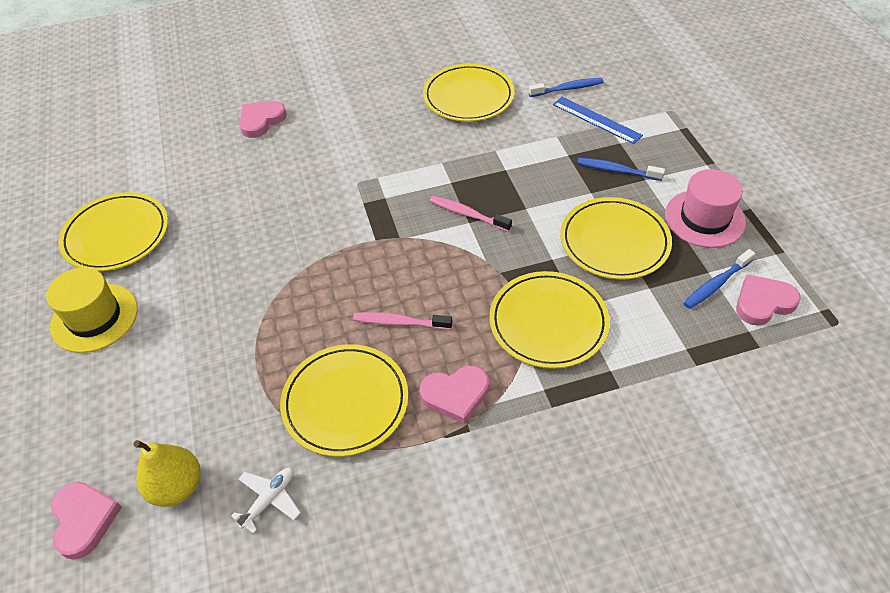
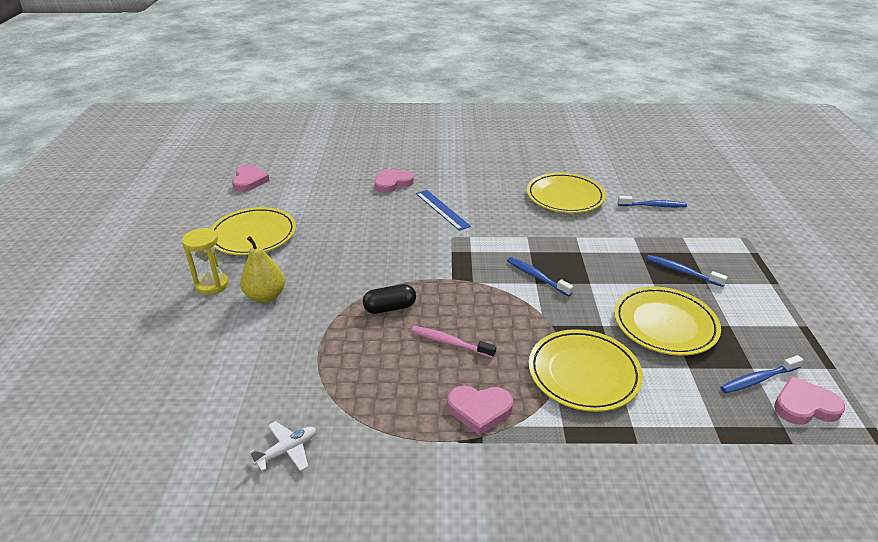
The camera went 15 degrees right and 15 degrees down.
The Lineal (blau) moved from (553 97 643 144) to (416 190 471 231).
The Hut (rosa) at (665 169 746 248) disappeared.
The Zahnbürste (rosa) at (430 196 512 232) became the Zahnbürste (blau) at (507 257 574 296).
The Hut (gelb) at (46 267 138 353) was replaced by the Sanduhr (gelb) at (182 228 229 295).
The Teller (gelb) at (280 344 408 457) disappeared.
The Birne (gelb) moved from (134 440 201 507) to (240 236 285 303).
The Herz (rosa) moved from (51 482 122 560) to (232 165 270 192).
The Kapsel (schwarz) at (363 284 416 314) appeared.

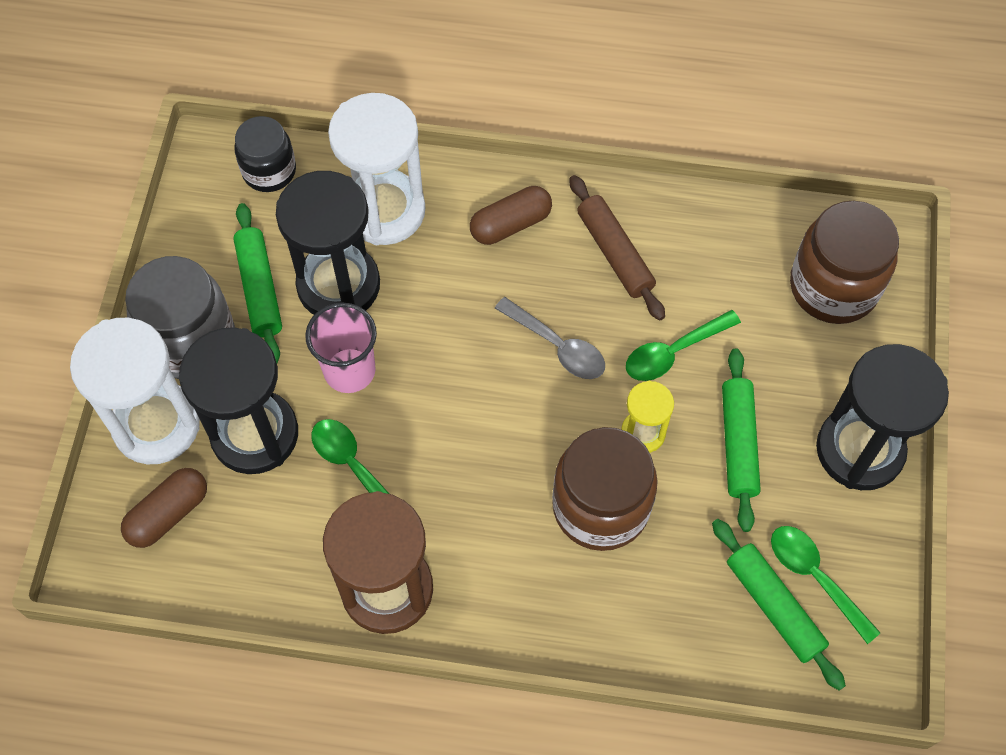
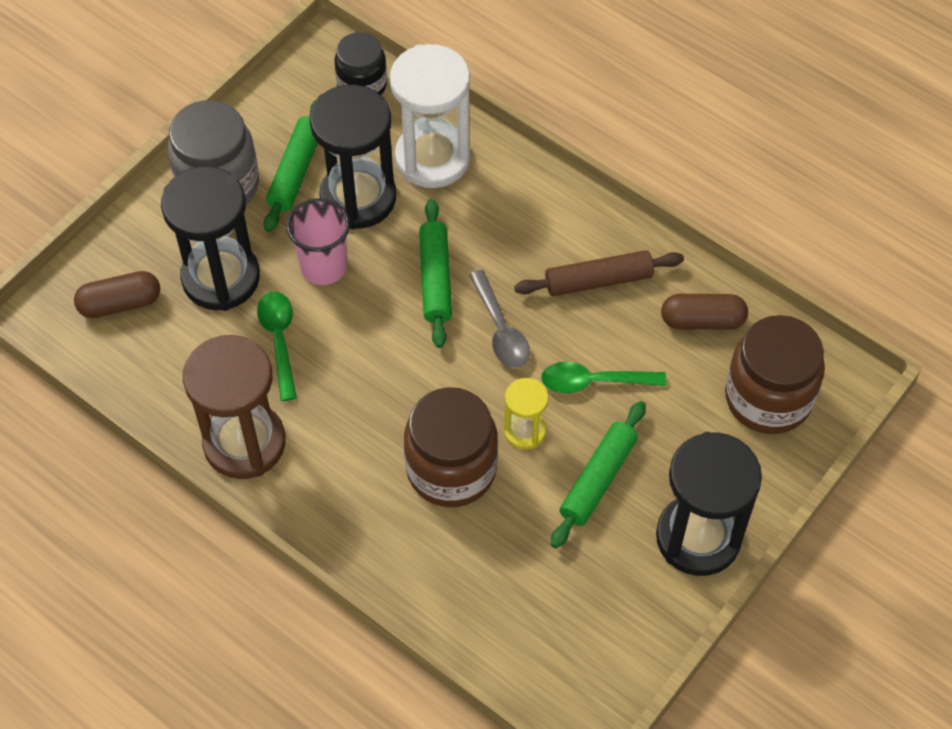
The camera went 30 degrees right and 5 degrees down.
The Nudelholz (braun) at (569 175 665 321) turned 75 degrees clockwise.
The Kapsel (braun) moved from (470 186 552 245) to (661 294 748 330).
The Sanduhr (weiß) at (70 318 200 464) disappeared.
The Nudelholz (grün) moved from (712 519 846 691) to (419 199 452 348).
The Löffel (grün) at (771 526 881 644) disappeared.

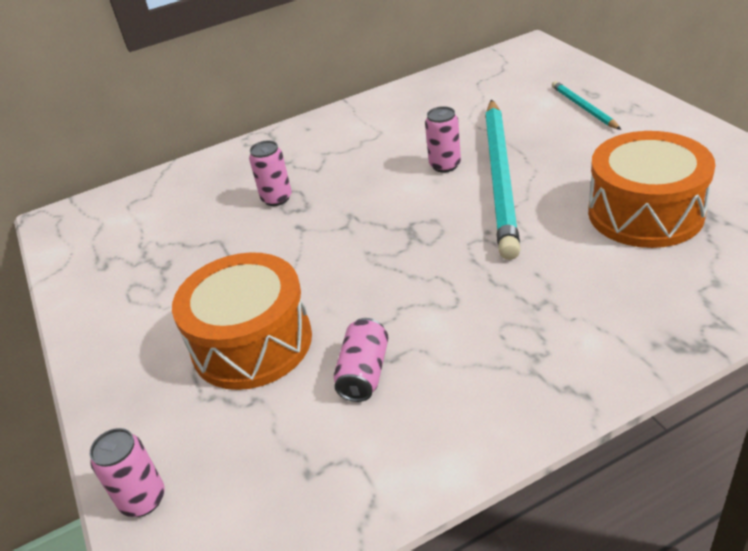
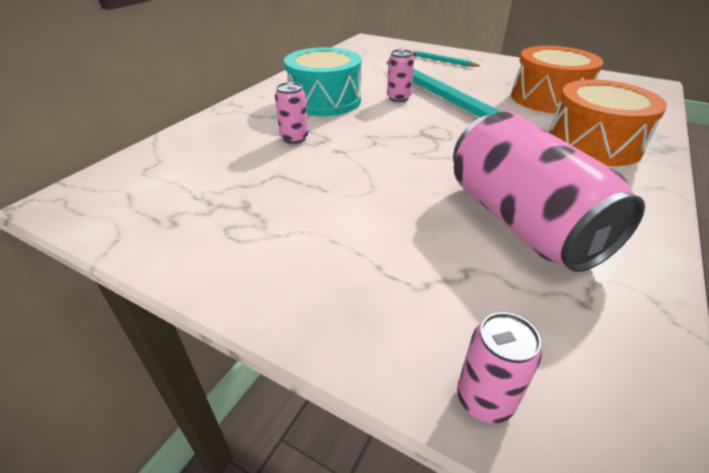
The camera went 40 degrees left and 0 degrees up.
The Trommel (orange) moved from (172 252 312 390) to (549 80 667 166).
The Dose (rosa) at (333 318 388 402) changed to 2.35 times the size.
The Trommel (türkis) at (284 47 361 116) appeared.

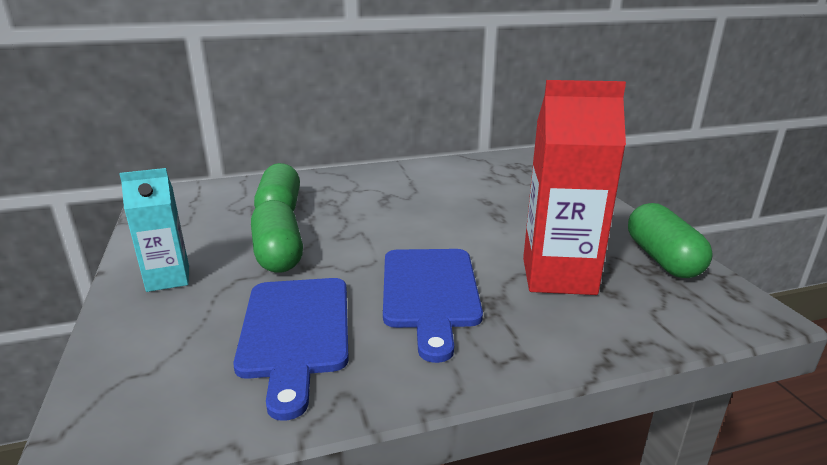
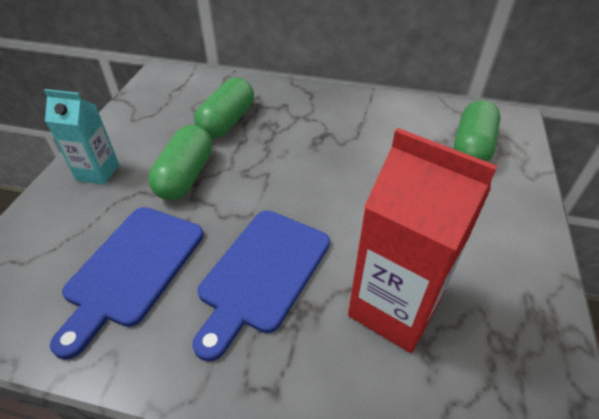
The camera went 30 degrees right and 20 degrees up.
The Kapsel (grün) moved from (628 203 713 278) to (453 100 501 162).

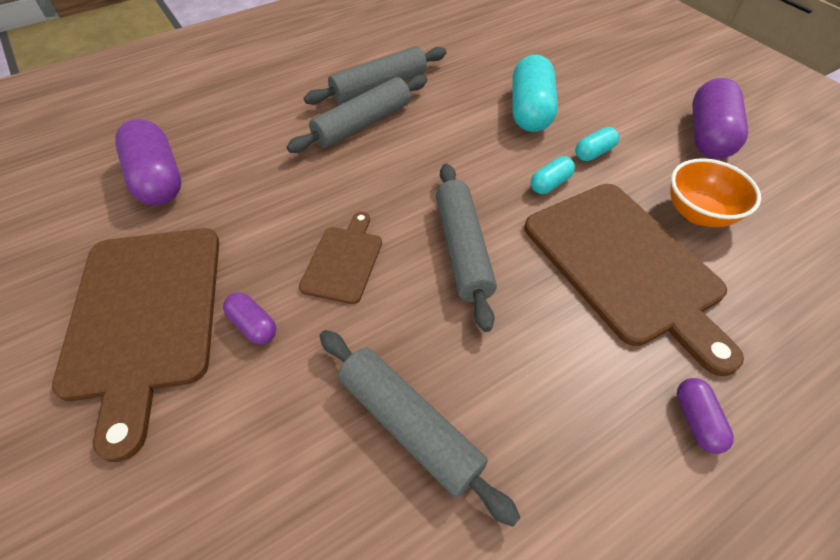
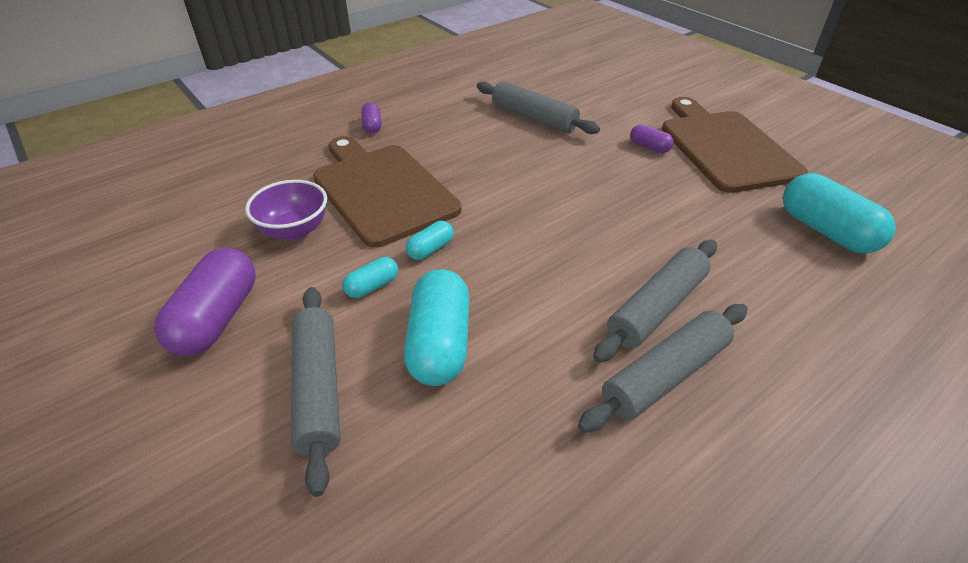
The camera went 175 degrees right and 10 degrees down.
The Kapsel (lila) at (115 119 181 205) became the Kapsel (türkis) at (783 173 896 253).
The Schüssel (orange) at (670 158 761 227) became the Schüssel (lila) at (245 180 327 240).
The Nudelholz (grau) moved from (436 164 497 332) to (291 287 341 497).
The Schneidebrett (braun) at (299 212 382 304) disappeared.

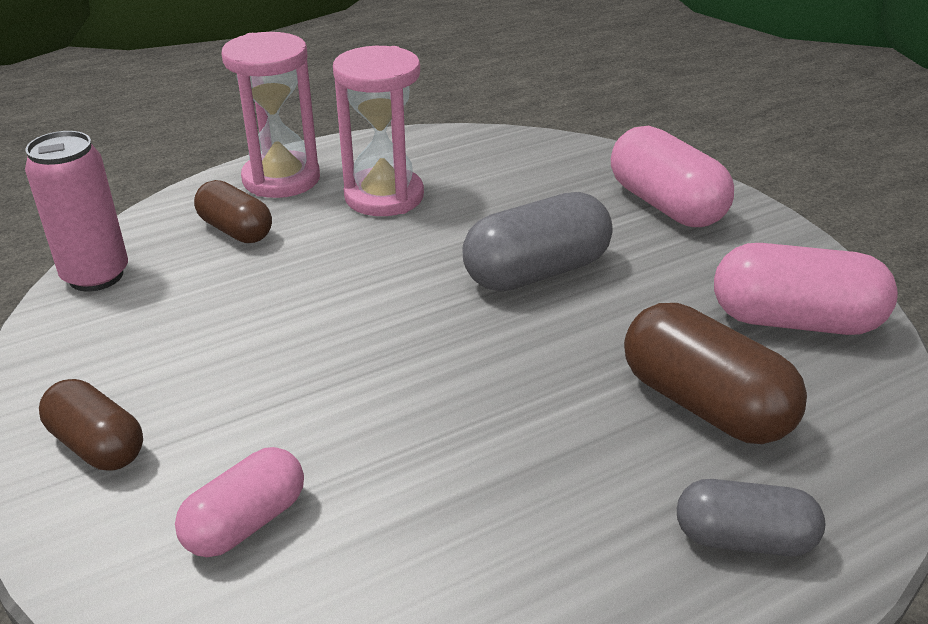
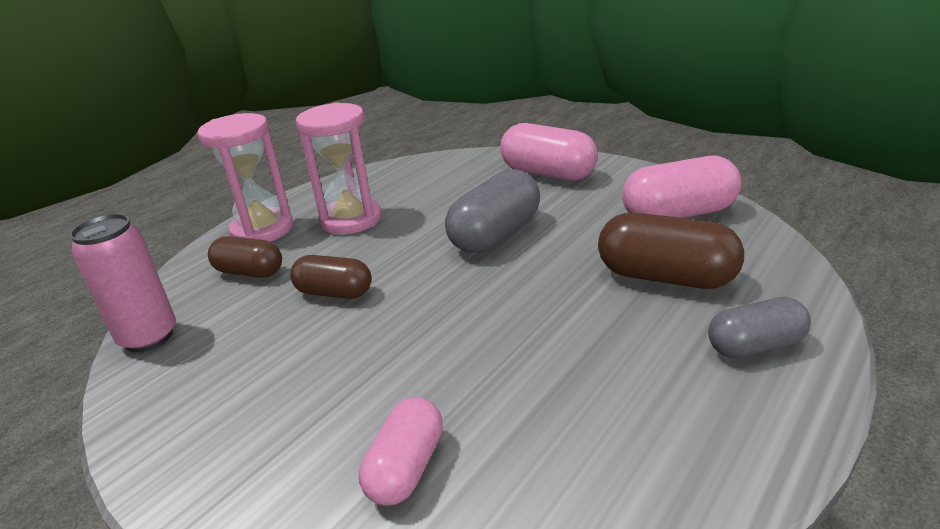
The camera went 20 degrees left and 5 degrees down.
The Kapsel (braun) moved from (39 379 143 470) to (290 255 371 299).

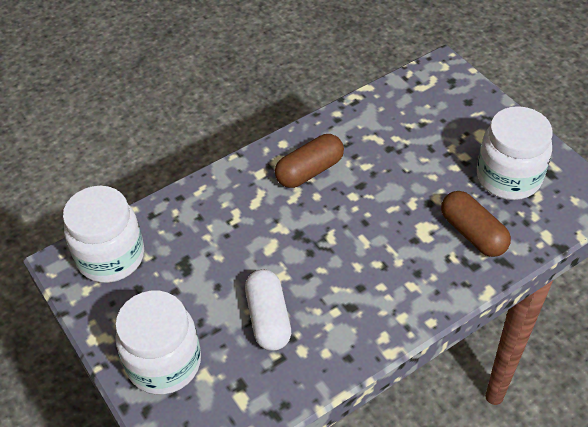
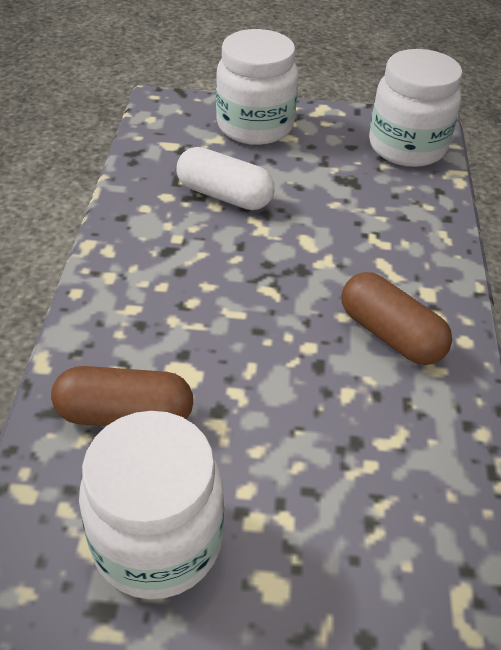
The camera went 125 degrees right and 5 degrees down.
The Kapsel (braun) at (275 134 344 188) turned 45 degrees counterclockwise.

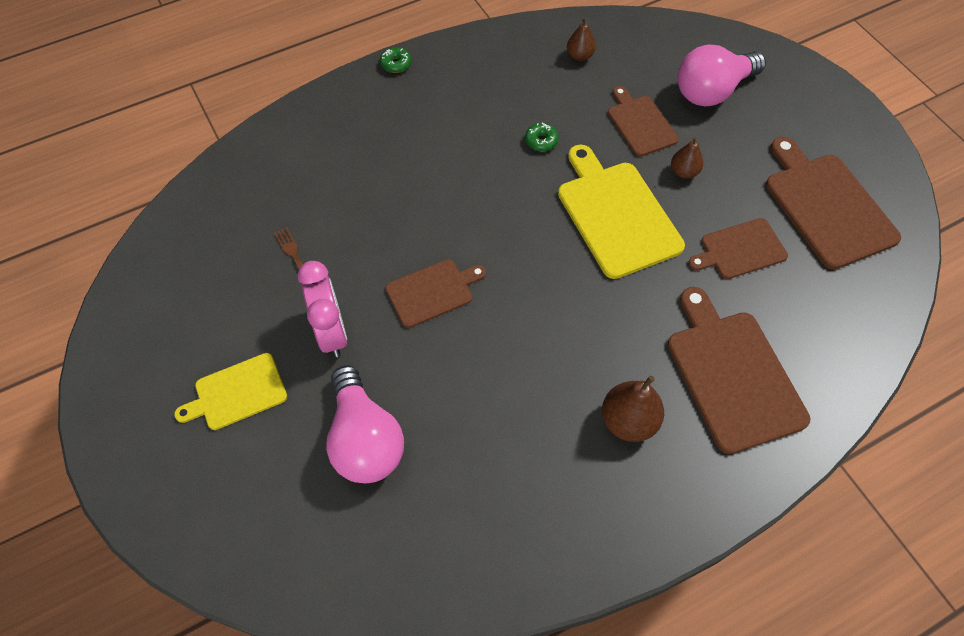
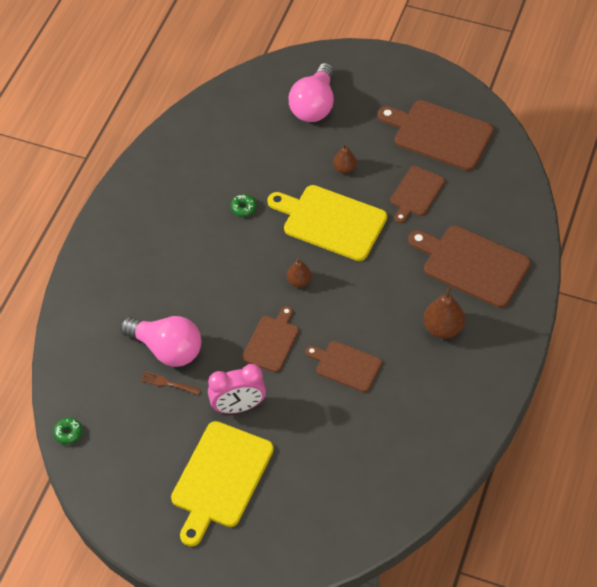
The camera went 40 degrees left and 5 degrees down.
The Birne (braun) moved from (567 17 596 61) to (287 258 312 287).
The Donut (grün) moved from (380 47 411 73) to (53 418 83 444).
The Schneidebrett (braun) moved from (608 86 679 157) to (305 341 382 392).
The Wecker (rosa) at (297 261 347 357) turned 135 degrees clockwise.
The Schneidebrett (gelb) at (174 353 287 430) changed to 1.68 times the size.
The Glühbirne (rosa) moved from (326 365 404 483) to (120 316 201 367).

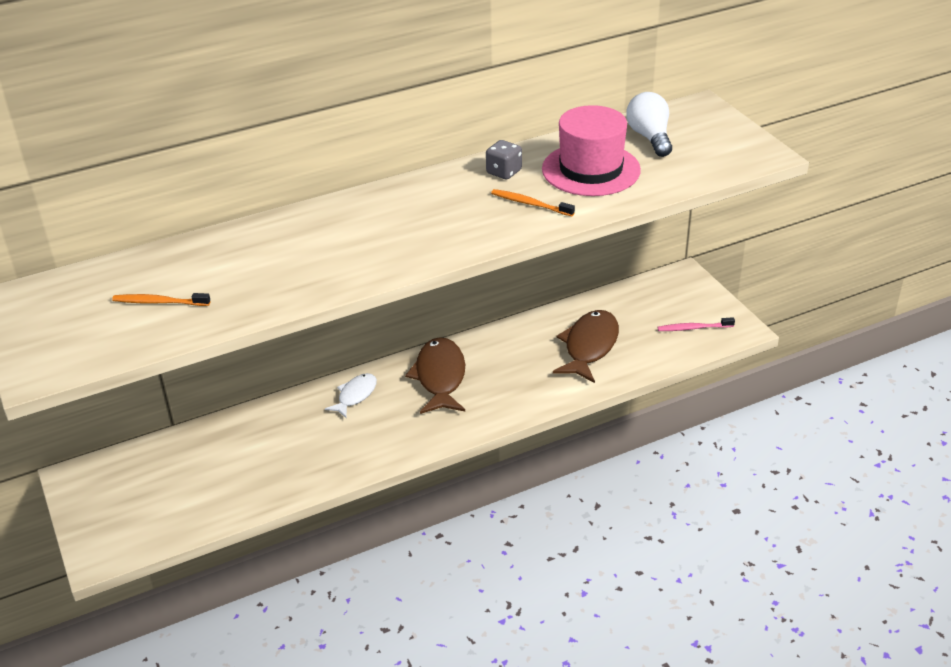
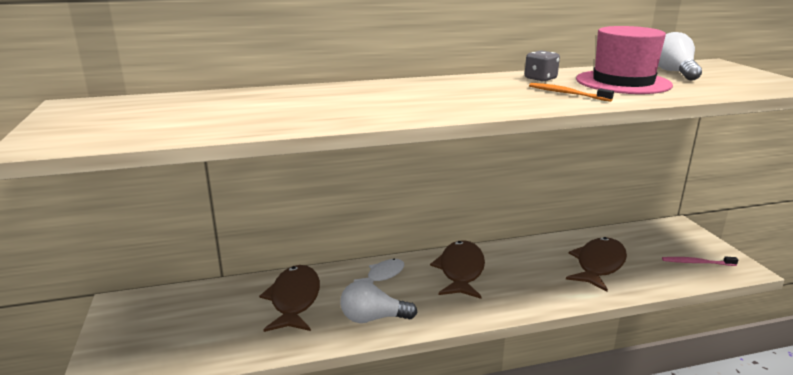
The camera went 10 degrees right and 15 degrees down.
The Zahnbürste (orange) at (112 293 210 306) disappeared.
The Fisch (braun) at (259 265 320 332) appeared.
The Glühbirne (weiß) at (340 280 417 323) appeared.

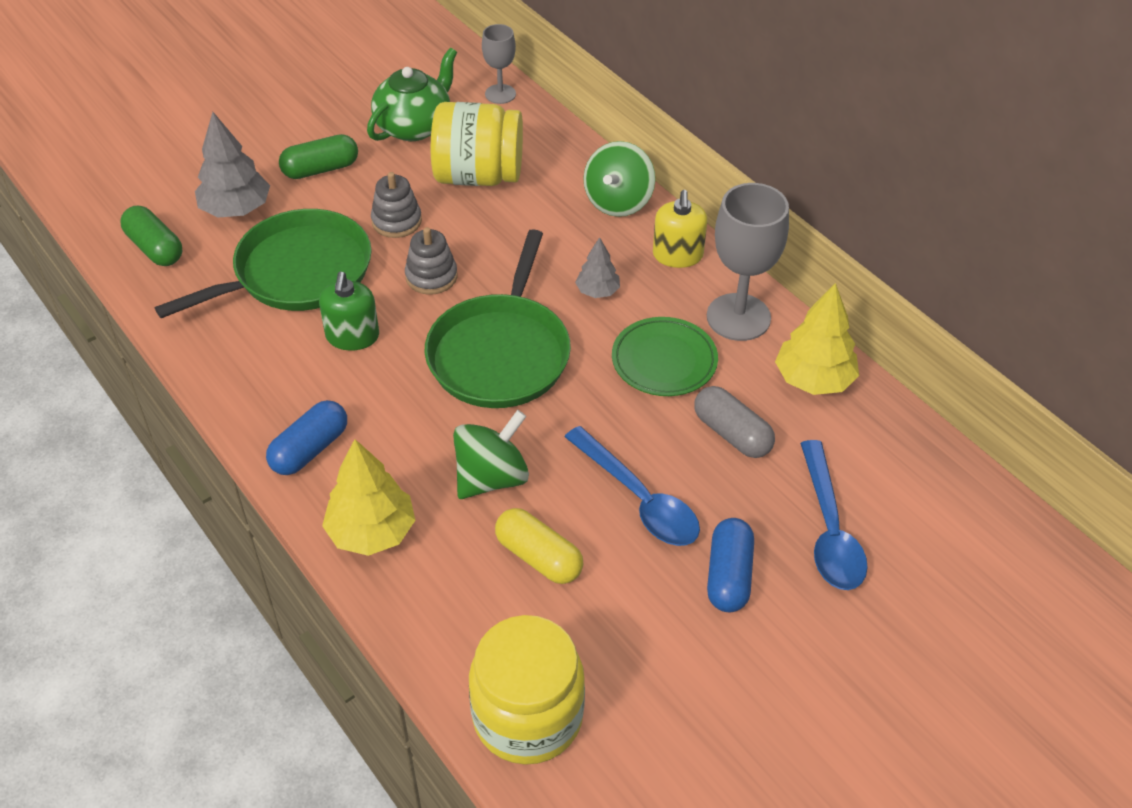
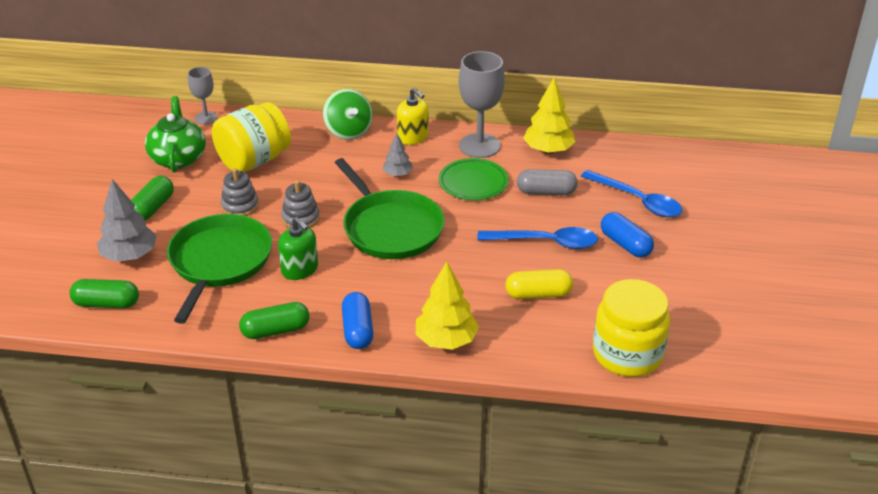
The camera went 45 degrees left and 10 degrees down.
The Kreisel (grün) at (453 410 529 499) disappeared.
The Kapsel (grün) at (239 302 310 339) appeared.

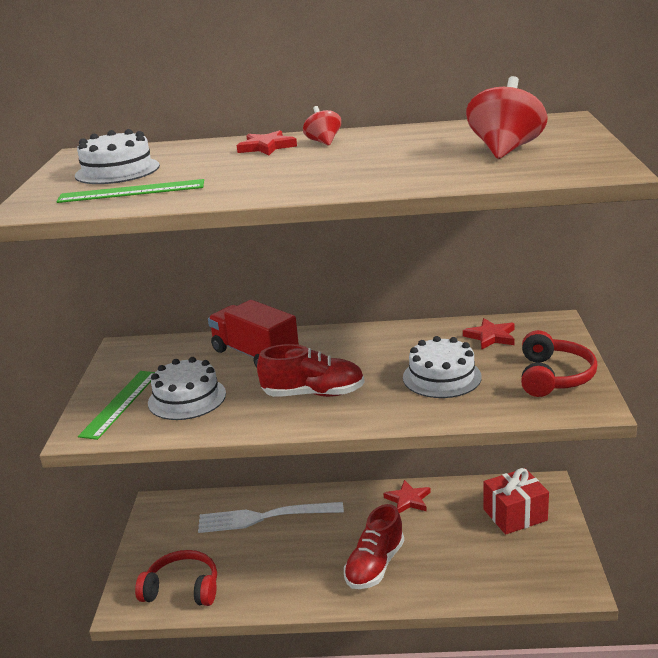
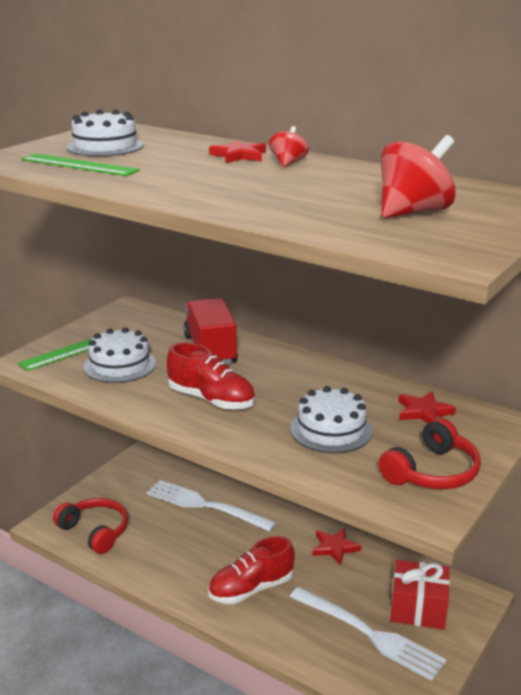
The camera went 30 degrees right and 0 degrees up.
The Gabel (weiß) at (290 587 447 681) appeared.

